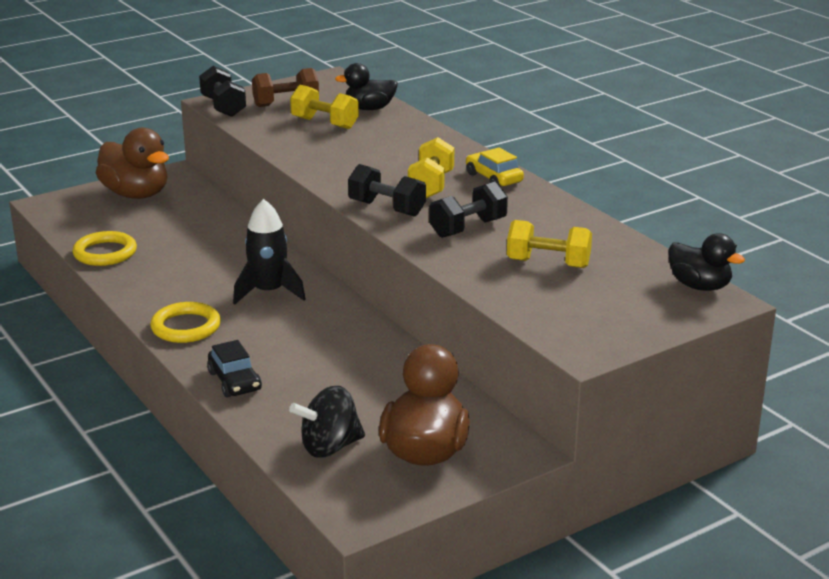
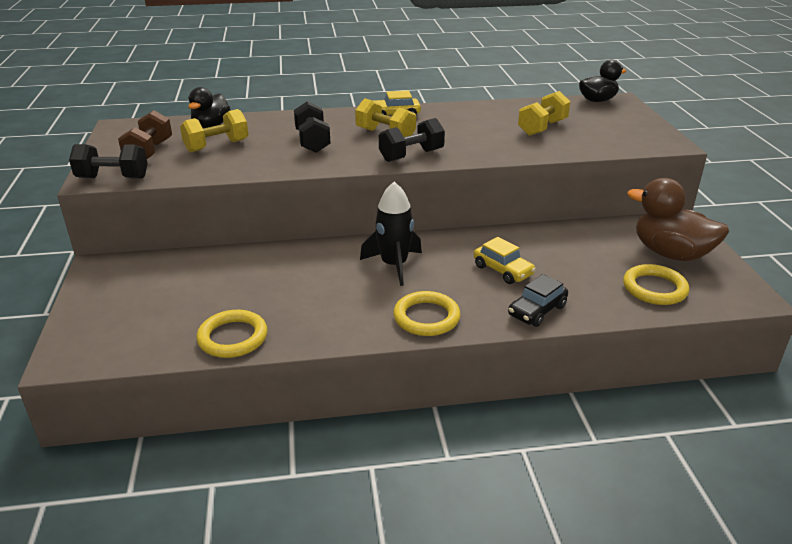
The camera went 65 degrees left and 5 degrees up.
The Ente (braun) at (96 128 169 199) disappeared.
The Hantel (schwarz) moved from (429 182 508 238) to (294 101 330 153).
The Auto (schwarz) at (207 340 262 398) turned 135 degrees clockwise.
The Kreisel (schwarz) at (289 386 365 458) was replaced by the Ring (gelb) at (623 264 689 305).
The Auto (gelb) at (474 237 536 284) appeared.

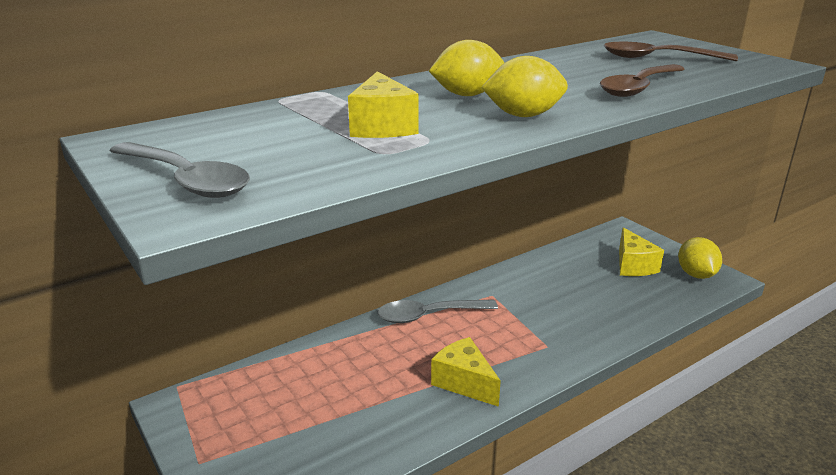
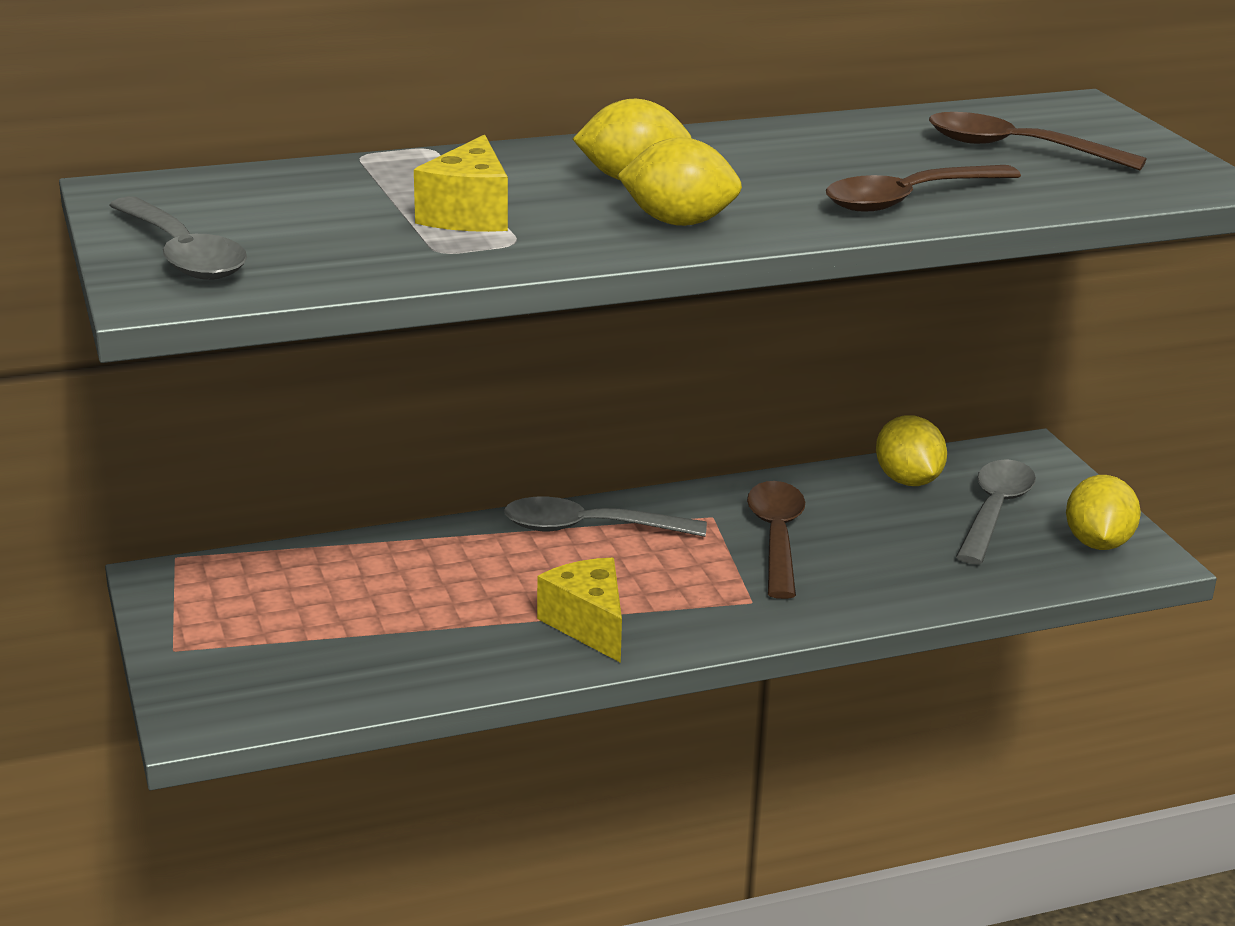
The camera went 15 degrees right and 0 degrees up.
The Käse (gelb) at (619 227 664 276) was replaced by the Löffel (grau) at (956 459 1036 564).
The Zitrone (gelb) at (876 415 947 486) appeared.
The Löffel (braun) at (747 481 805 599) appeared.

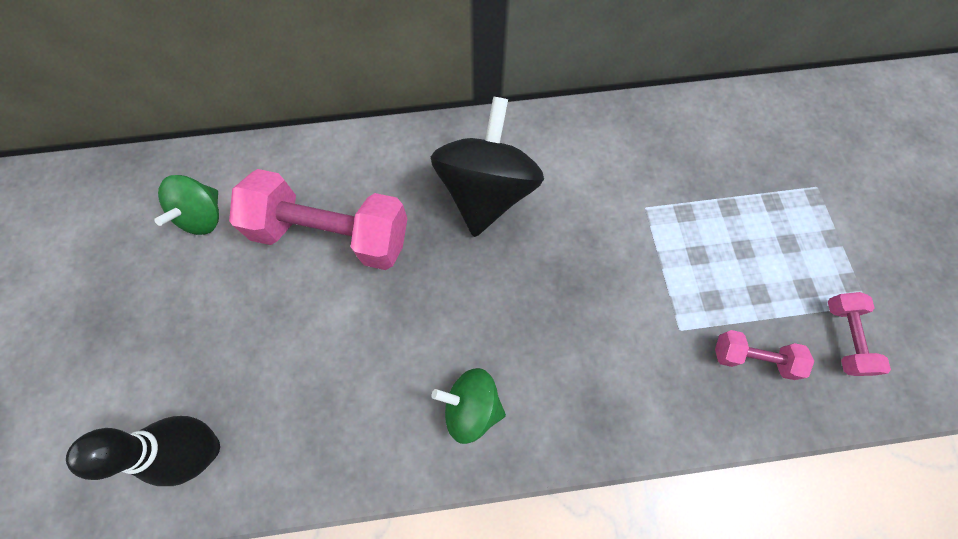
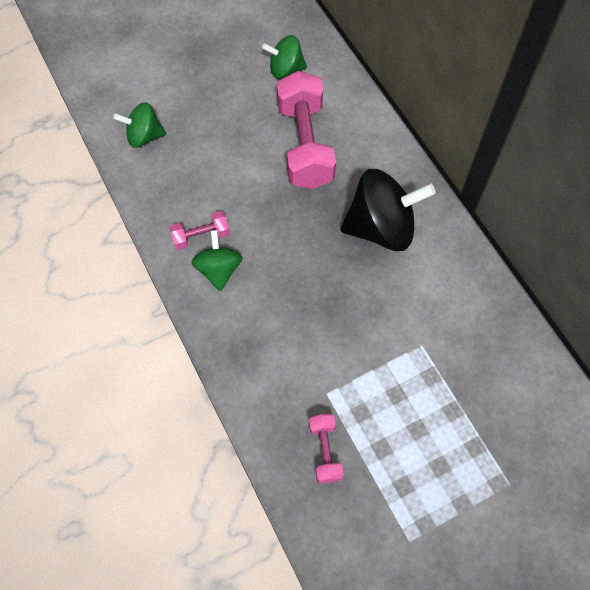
The camera went 70 degrees right and 5 degrees down.
The Hantel (rosa) moved from (828 292 891 376) to (169 211 230 250).
The Bowlingkegel (schwarz) at (66 416 220 486) was replaced by the Kreisel (grün) at (113 102 166 148).

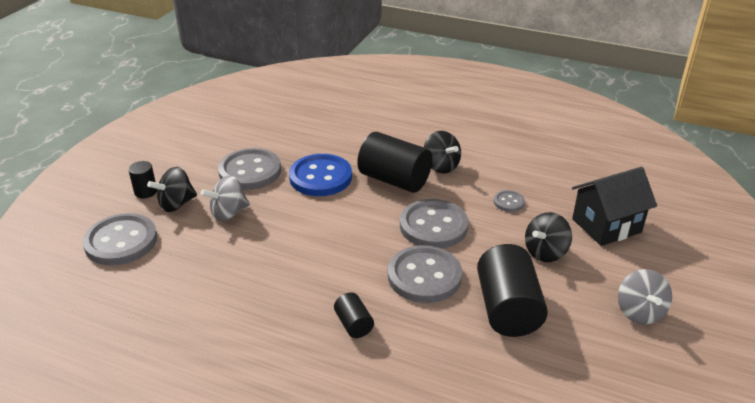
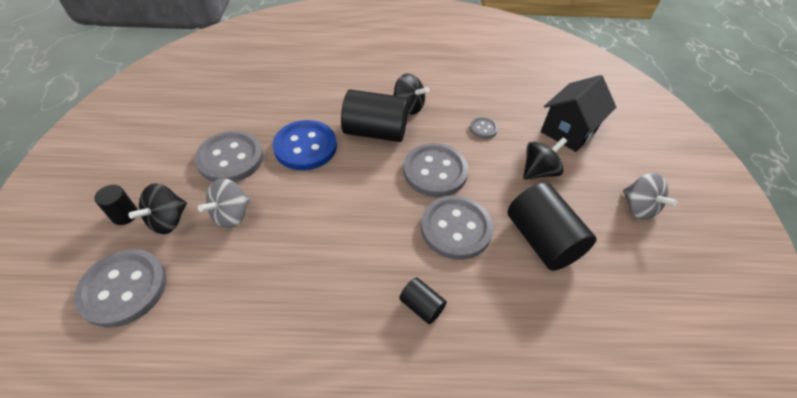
The camera went 25 degrees left and 15 degrees up.
The Kreisel (schwarz) at (525 212 572 262) turned 150 degrees counterclockwise.

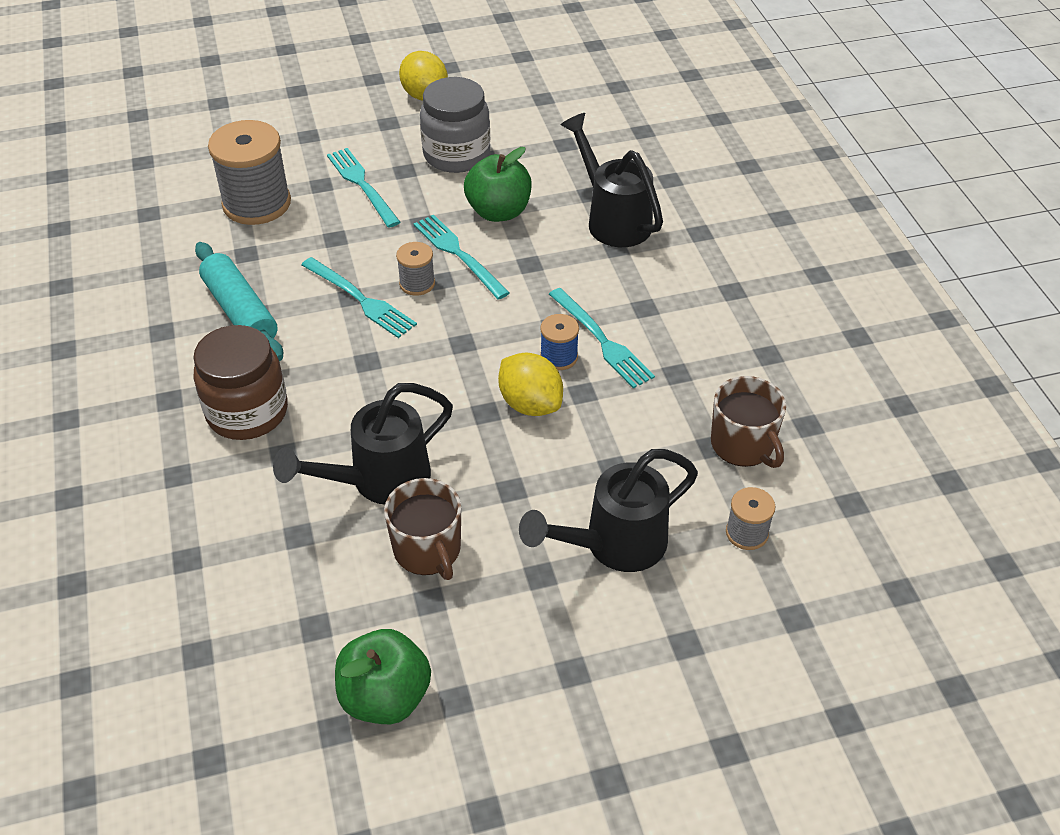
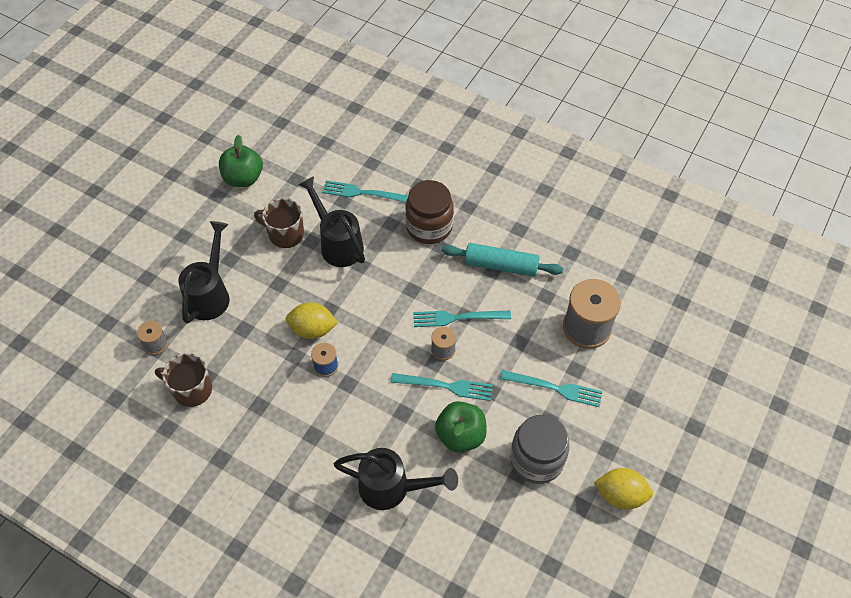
The camera went 135 degrees right and 10 degrees up.
The Gabel (türkis) moved from (549 288 655 389) to (322 180 408 203).
The Gießkanne (schwarz) at (273 383 453 505) turned 45 degrees counterclockwise.

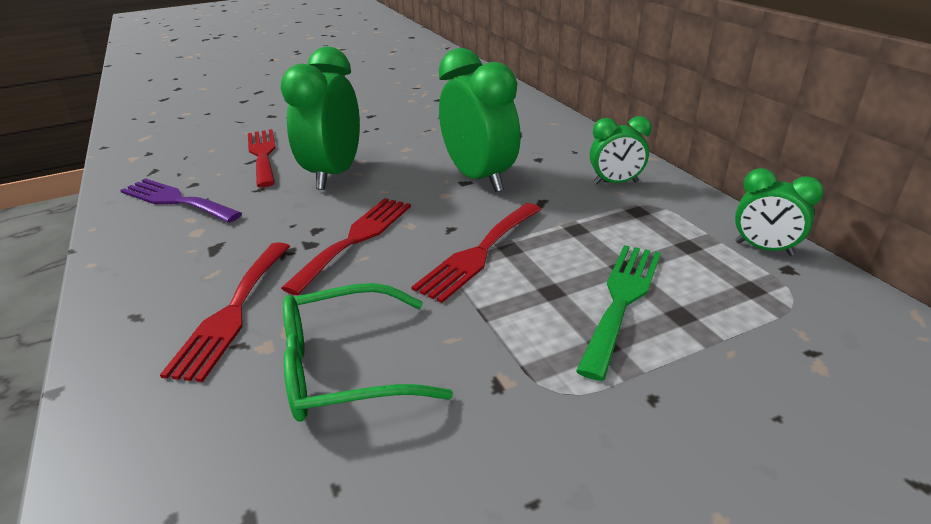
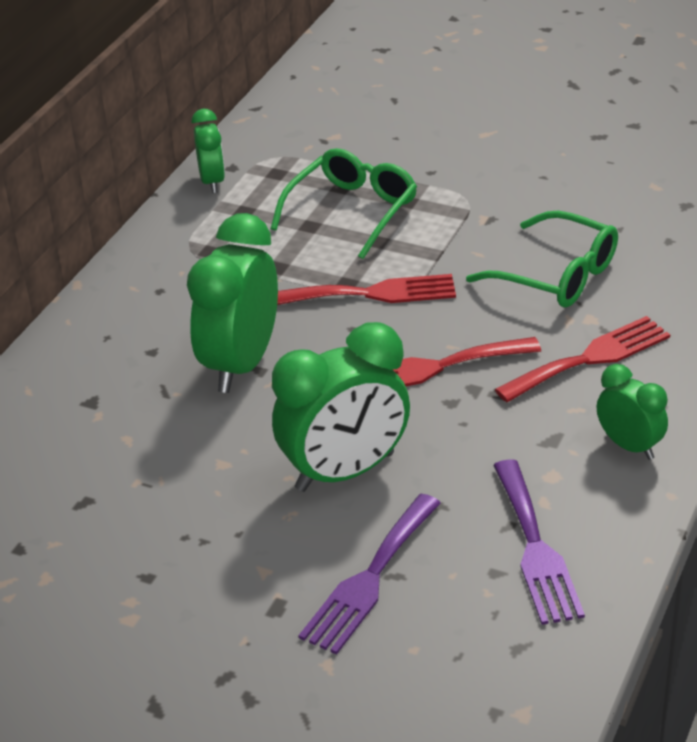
The camera went 130 degrees left and 5 degrees up.
The Wecker (grün) moved from (590 116 652 185) to (597 364 668 460).
The Gabel (rot) at (248 129 276 187) became the Gabel (lila) at (298 494 441 655).
The Gabel (grün) at (576 245 661 381) was replaced by the Brille (grün) at (271 148 417 259).

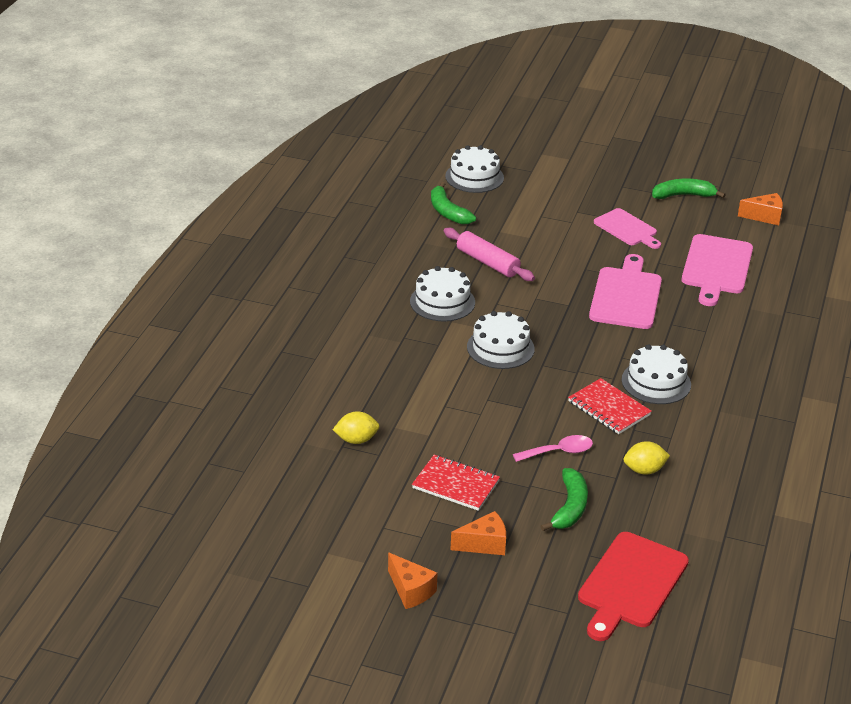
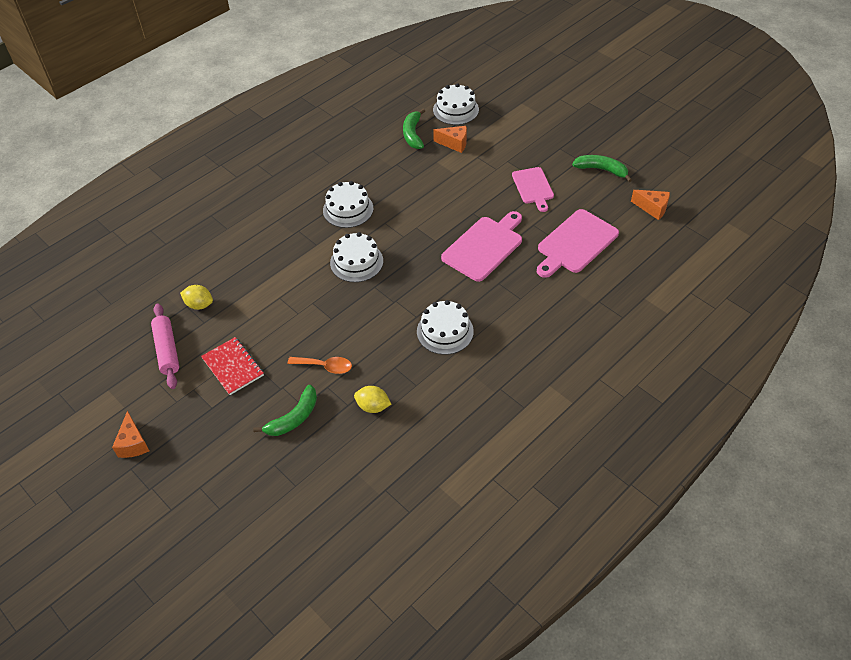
The camera went 30 degrees right and 15 degrees up.
The Nudelholz (rosa) moved from (444 228 535 281) to (151 304 179 389).
The Notizbuch (rot) at (568 378 652 434) disappeared.
The Löffel (rosa) at (513 435 593 462) became the Löffel (orange) at (288 357 352 374).
The Käse (orange) moved from (450 511 506 555) to (433 126 467 153).
The Schneidebrett (rot) at (578 532 689 641) disappeared.

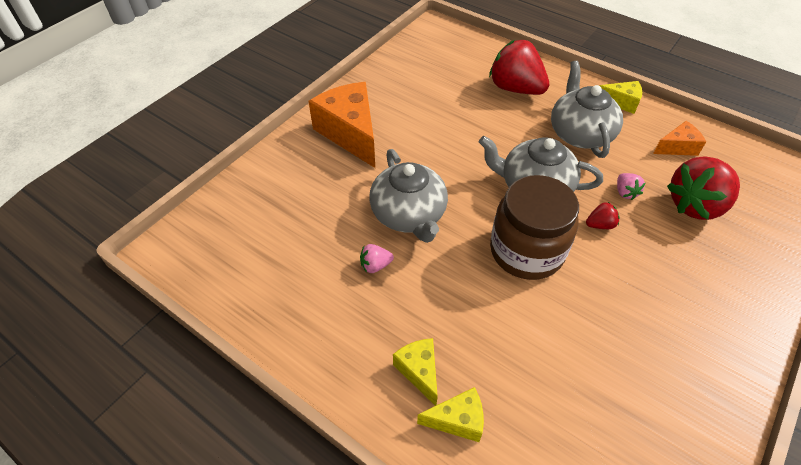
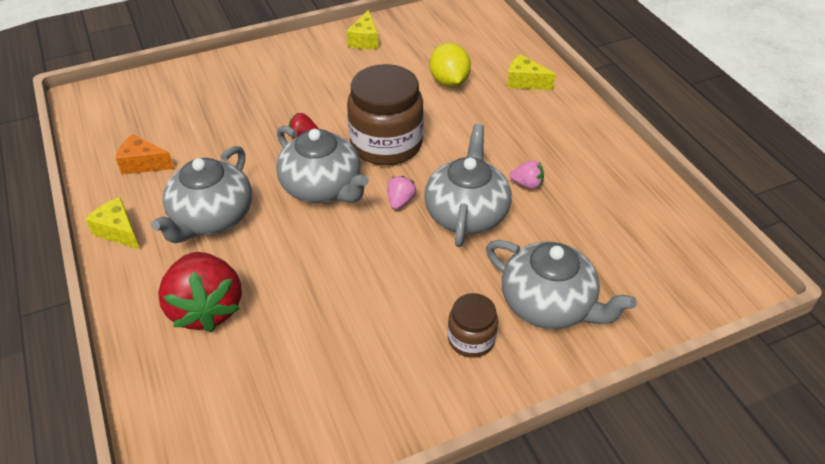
The camera went 150 degrees left and 5 degrees down.
The Käse (orange) at (308 82 375 168) was replaced by the Einmachglas (braun) at (448 293 498 358).
The Erdbeere (rot) at (667 156 740 220) disappeared.
The Erdbeere (rosa) moved from (617 173 645 200) to (387 176 416 210).
The Käse (gelb) moved from (393 338 438 406) to (347 10 378 49).
The Zitrone (gelb) at (430 43 471 87) appeared.
The Teekanne (grau) at (486 240 637 329) appeared.

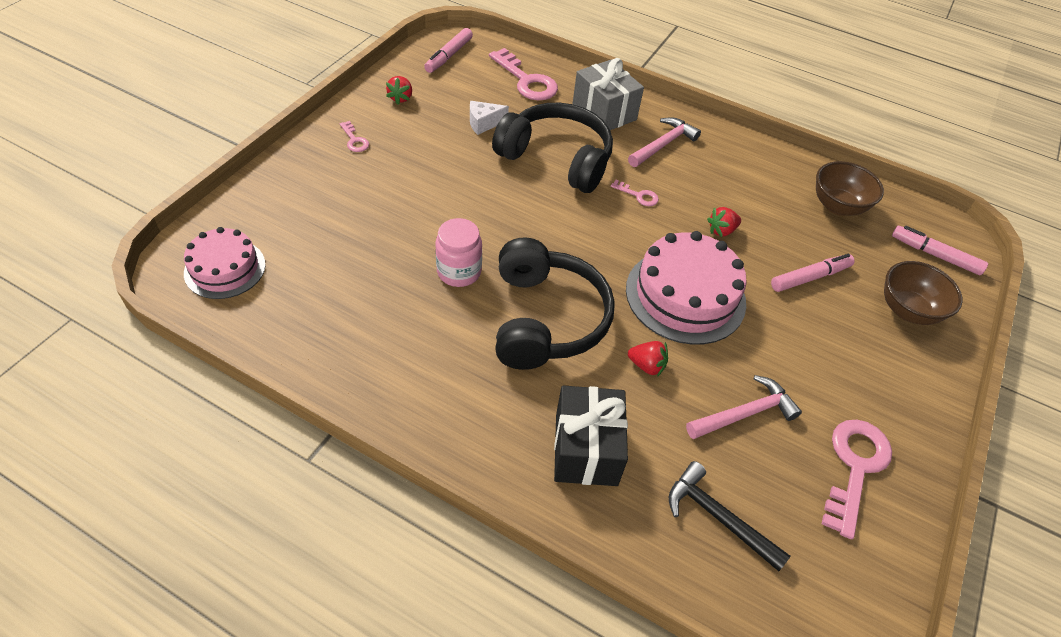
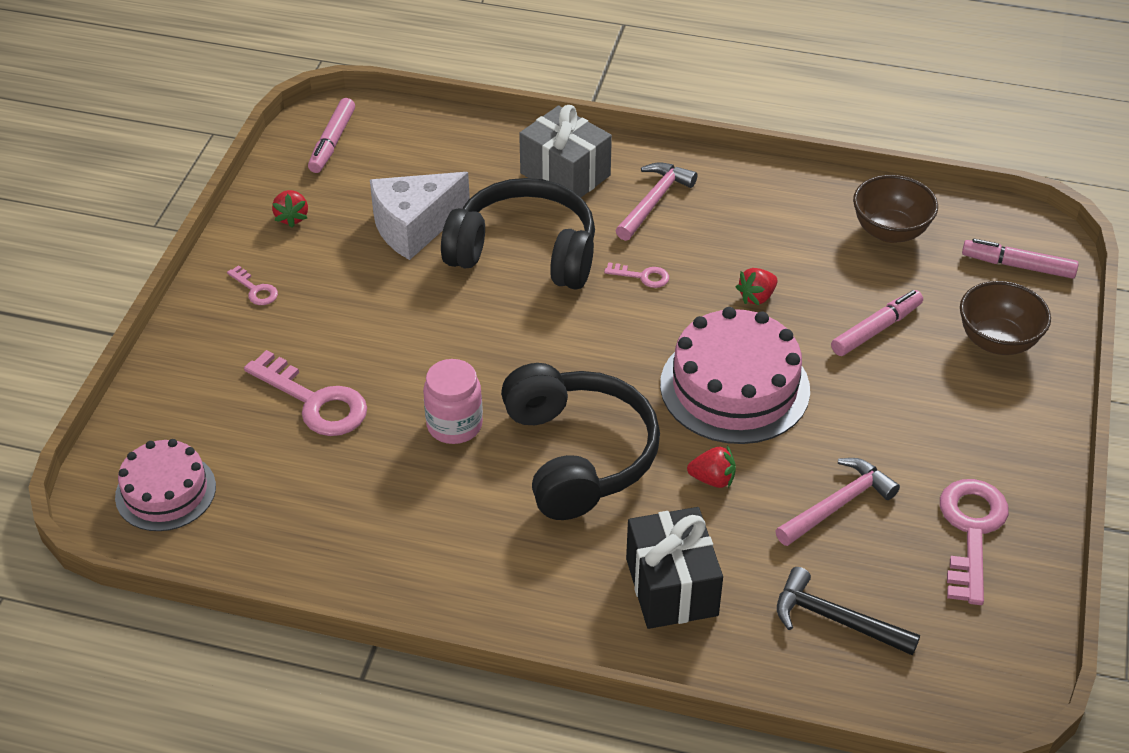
The camera went 10 degrees left and 5 degrees down.
The Schlüssel (rosa) moved from (489 48 558 100) to (244 350 367 436).
The Käse (weiß) at (470 101 509 135) changed to 1.88 times the size.

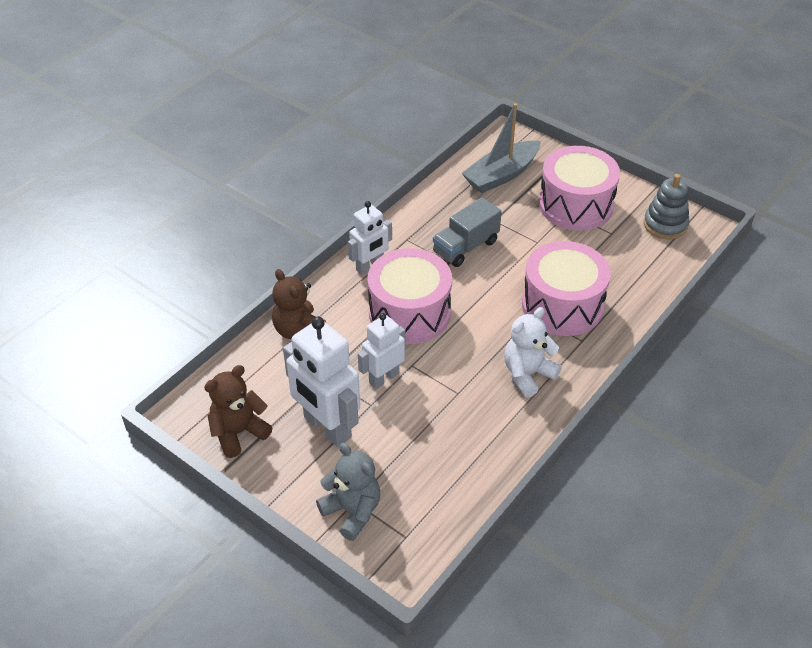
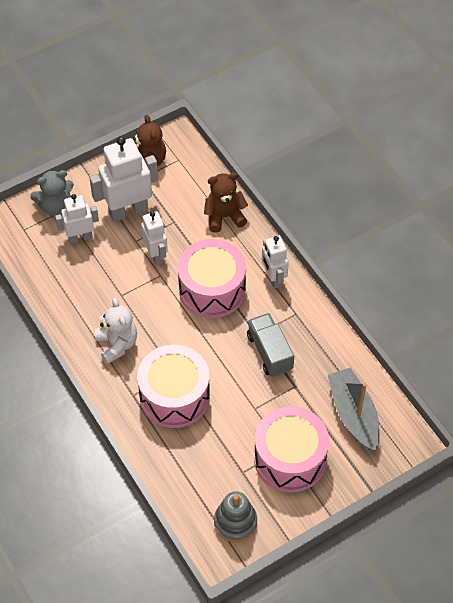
The camera went 110 degrees right and 10 degrees up.
The Roboter (weiß) at (55 194 99 244) appeared.

